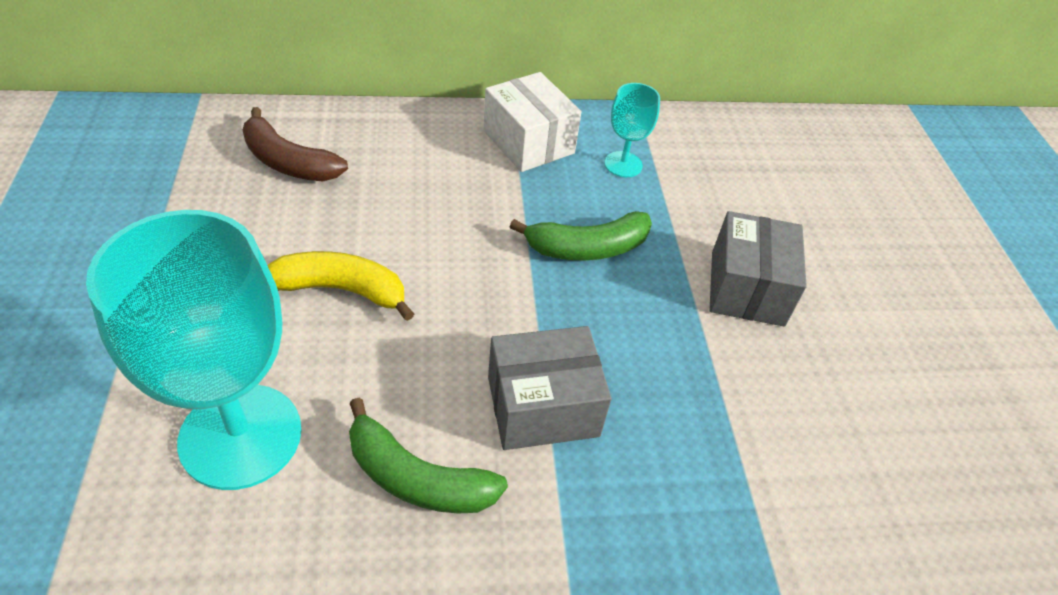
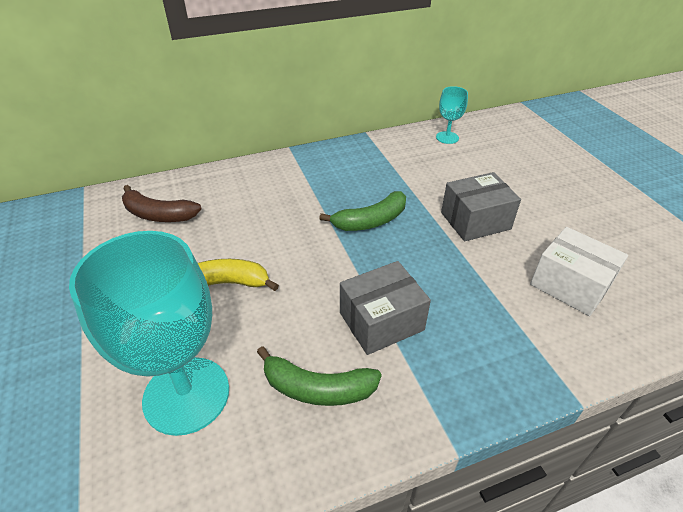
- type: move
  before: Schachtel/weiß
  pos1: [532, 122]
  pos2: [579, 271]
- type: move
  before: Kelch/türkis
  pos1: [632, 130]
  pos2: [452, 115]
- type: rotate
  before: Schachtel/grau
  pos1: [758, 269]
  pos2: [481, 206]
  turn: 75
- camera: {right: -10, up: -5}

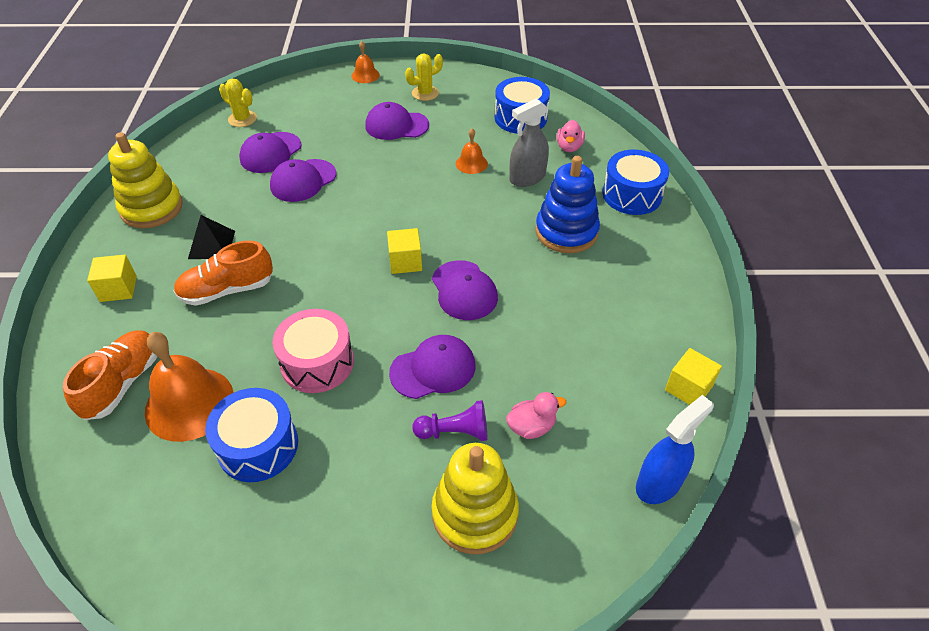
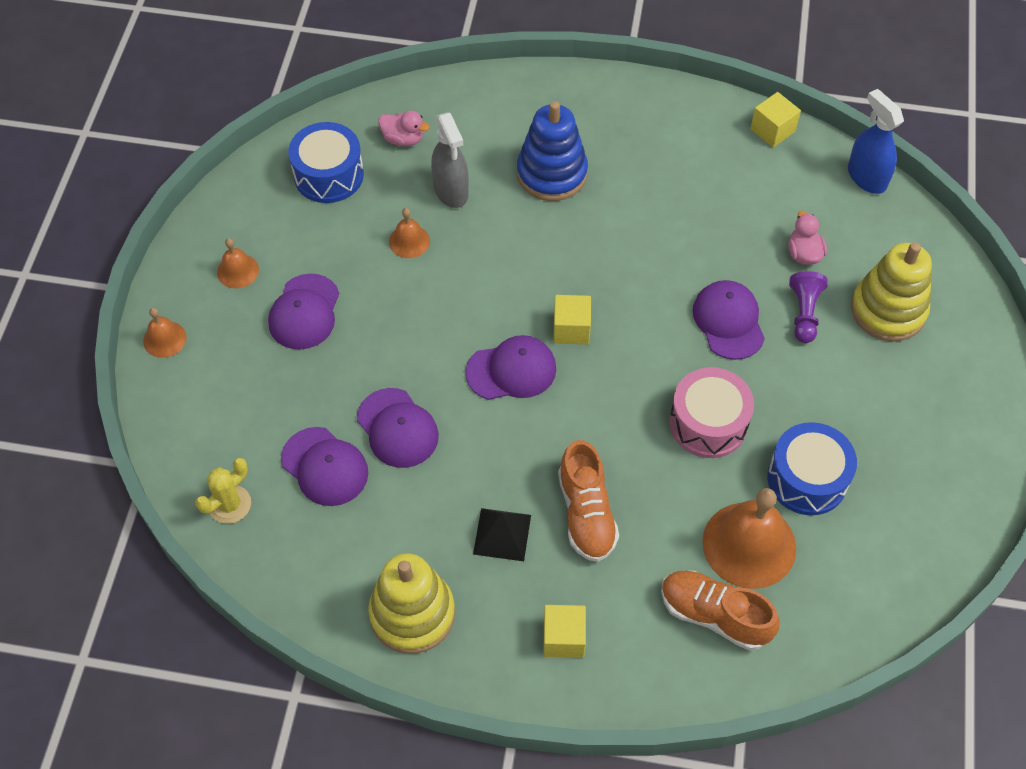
- type: replace
  before: Kaktus/gelb
  after: Glocke/orange
  pos1: [424, 77]
  pos2: [238, 263]
- type: move
  before: Kappe/lila
  pos1: [465, 290]
  pos2: [510, 367]
- type: delete
  before: Trommel/blau
  pos1: [636, 182]
- camera: {right: -80, up: 10}

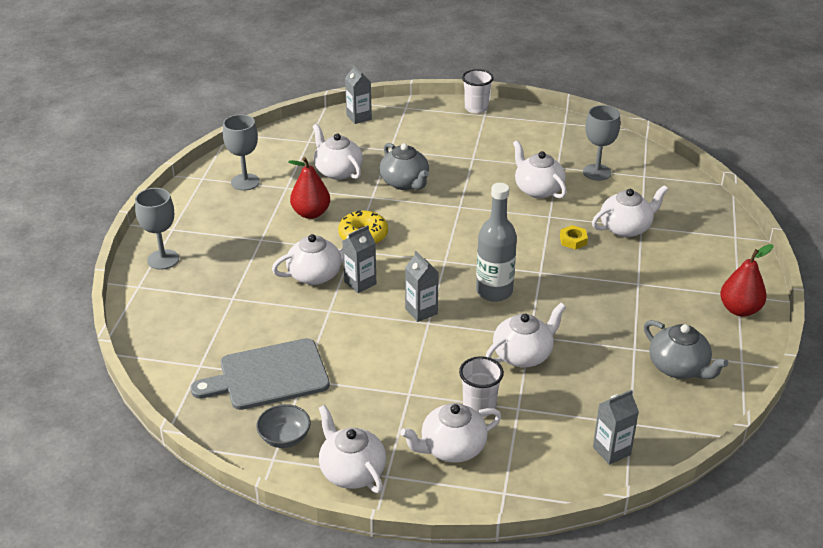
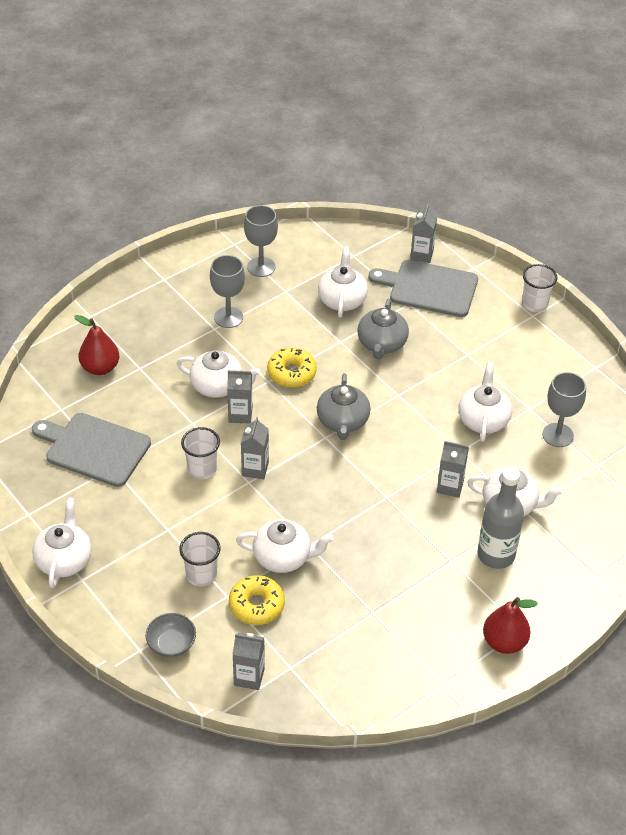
- type: move
  before: Kelch/grau
  pos1: [157, 229]
  pos2: [227, 291]
- type: move
  before: Schüssel/grau
  pos1: [283, 426]
  pos2: [170, 635]
- type: move
  before: Birne/rot
  pos1: [309, 188]
  pos2: [96, 345]
- type: delete
  before: Teekanne/weiß
  pos1: [451, 433]
- type: move
  before: Flasche/grau
  pos1: [496, 242]
  pos2: [500, 518]
- type: replace
  before: Sechskantmutter/gelb
  after: Getränkekarton/grau
  pos1: [574, 237]
  pos2: [453, 469]
- type: move
  before: Teekanne/grau
  pos1: [686, 349]
  pos2: [344, 406]
- type: insert
  after: Becher/weiß
  pos2: [200, 453]
- type: insert
  after: Donut/gelb
  pos2: [257, 600]
- type: insert
  after: Schneidebrett/grau
  pos2: [423, 288]
- camera: {right: 40, up: 10}

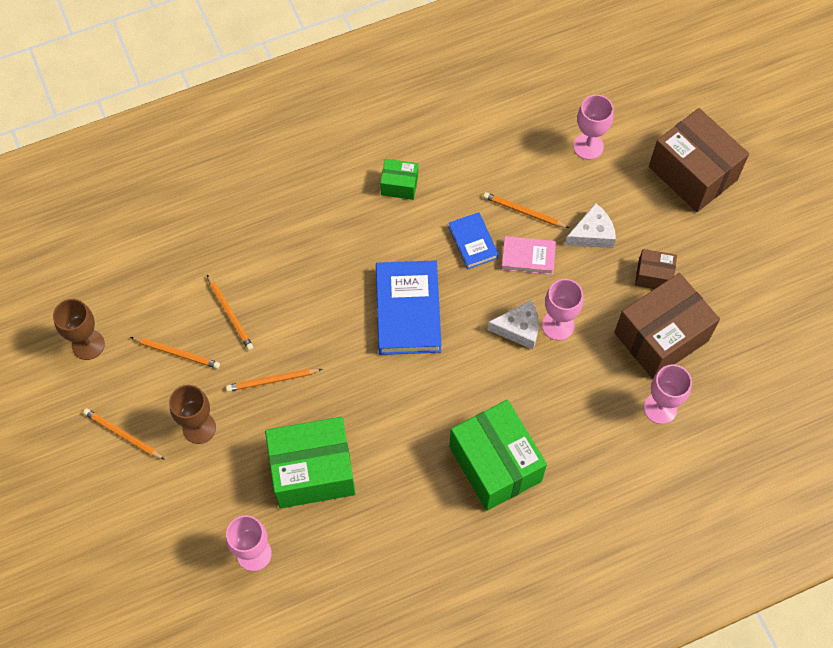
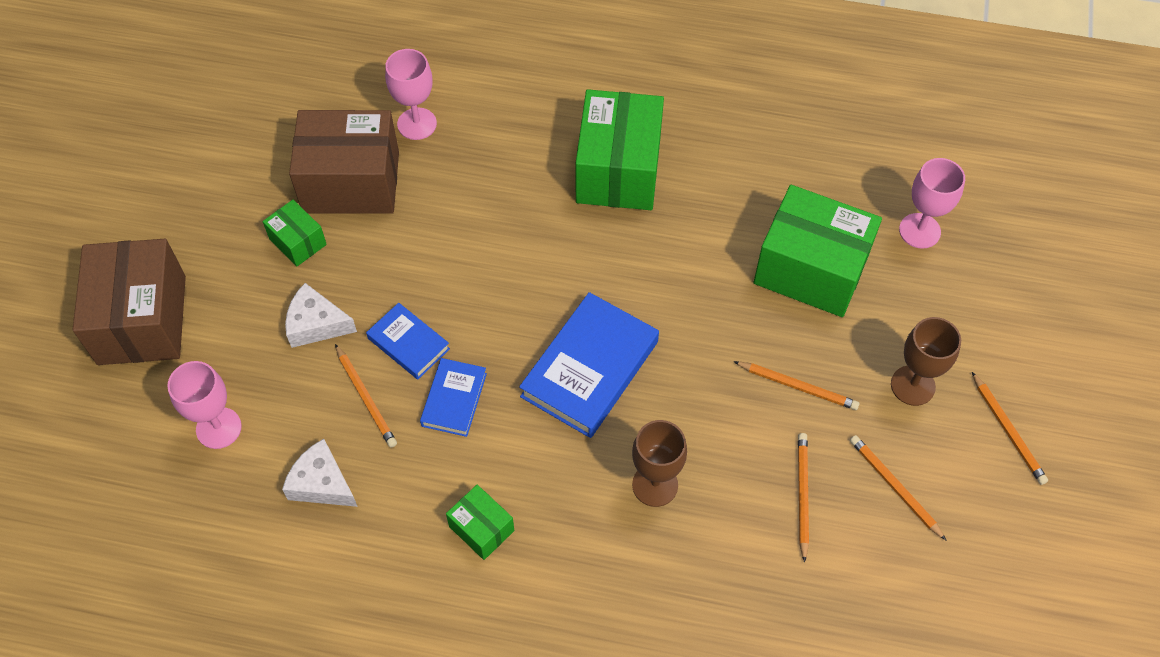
- type: move
  before: Kelch/braun
  pos1: [79, 329]
  pos2: [659, 463]
- type: move
  before: Käse/weiß
  pos1: [513, 325]
  pos2: [320, 473]
- type: recolor
  before: Buch/rosa
  after: Buch/blau
  pos1: [528, 255]
  pos2: [408, 341]
- type: delete
  before: Kelch/rosa
  pos1: [562, 309]
- type: recolor
  before: Schachtel/braun
  after: Schachtel/grün
  pos1: [656, 269]
  pos2: [295, 233]
- camera: {right: -145, up: -5}

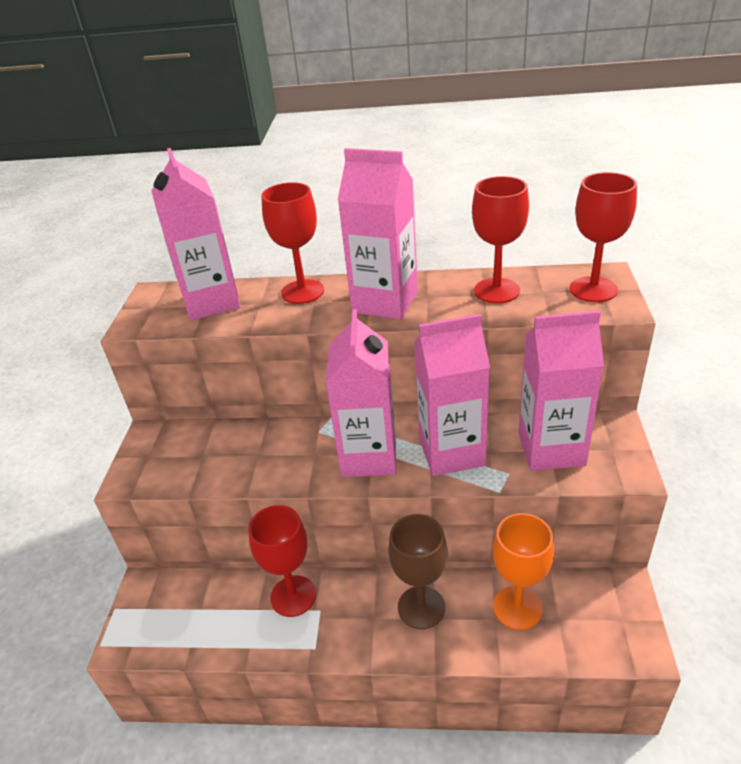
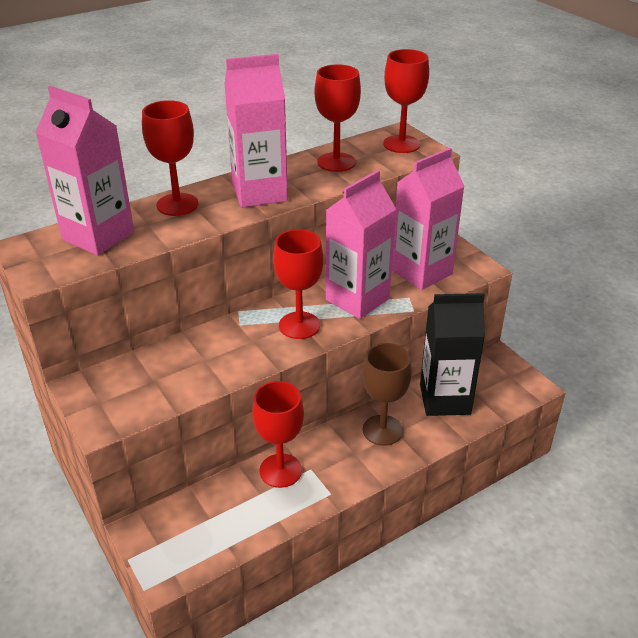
- type: replace
  before: Getränkekarton/rosa
  after: Kelch/rot
  pos1: [360, 393]
  pos2: [298, 284]
- type: replace
  before: Kelch/orange
  after: Getränkekarton/schwarz
  pos1: [523, 571]
  pos2: [452, 354]
- camera: {right: -40, up: 0}

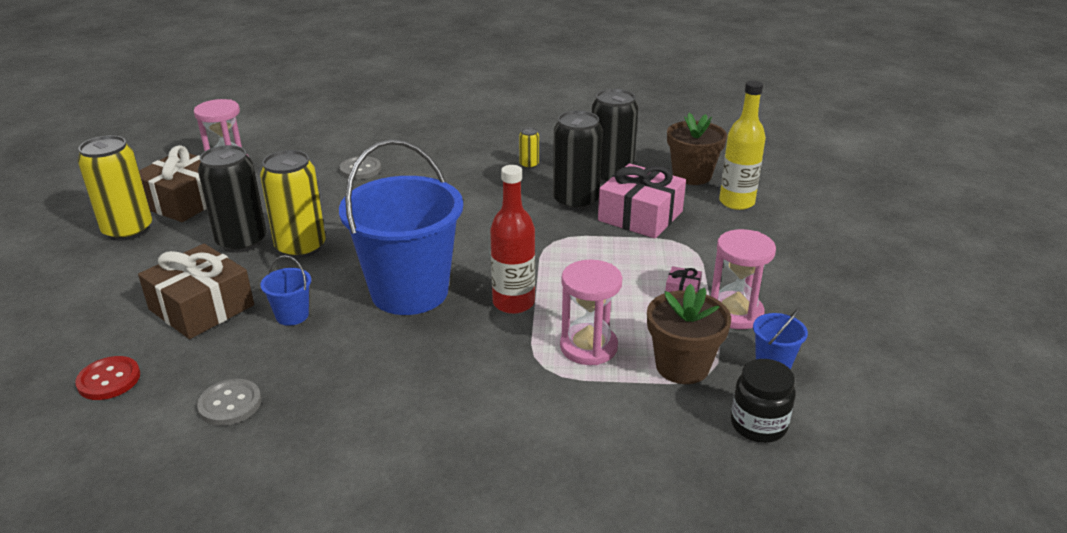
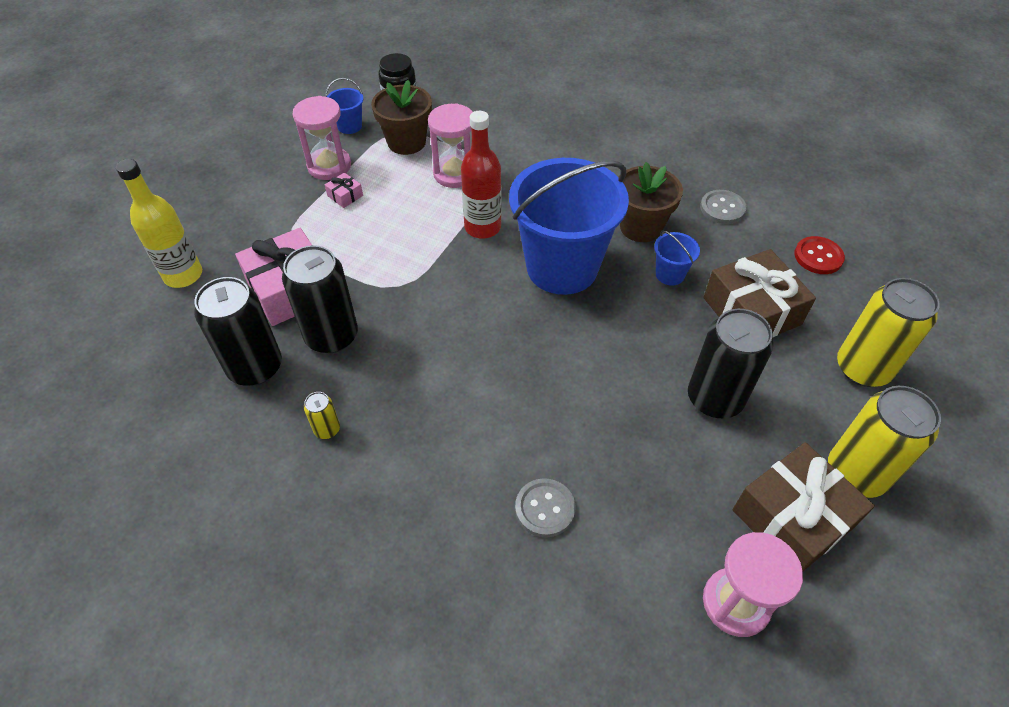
- type: move
  before: Dose/gelb
  pos1: [293, 204]
  pos2: [888, 332]
- type: move
  before: Blumentopf/braun
  pos1: [697, 149]
  pos2: [650, 202]
- camera: {right: -155, up: 20}

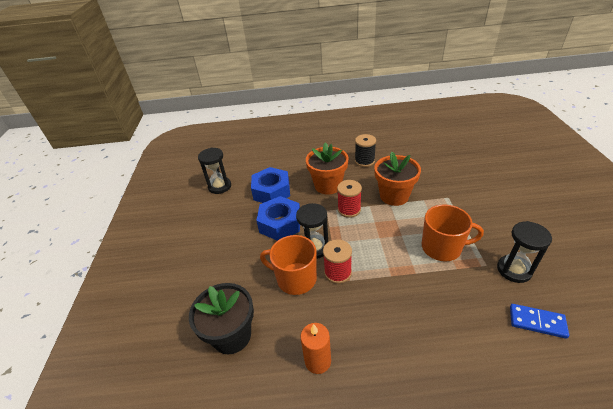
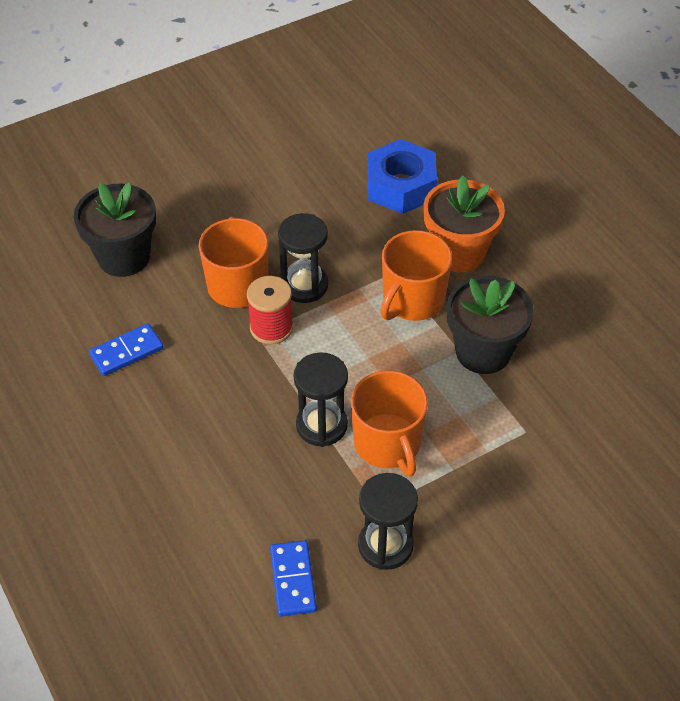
- type: move
  before: Sanduhr/schwarz
  pos1: [214, 170]
  pos2: [321, 399]
- type: delete
  before: Sechskantmutter/blau
  pos1: [278, 218]
- type: replace
  before: Kerze/orange
  after: Dominostein/blau
  pos1: [315, 348]
  pos2: [126, 349]
- type: replace
  before: Garnrolle/rot
  after: Tasse/orange
  pos1: [349, 199]
  pos2: [416, 275]
- type: delete
  before: Garnrolle/schwarz
  pos1: [365, 150]
- type: recolor
  before: Blumentopf/orange
  after: Blumentopf/schwarz
  pos1: [397, 179]
  pos2: [490, 325]
- camera: {right: 60, up: 10}

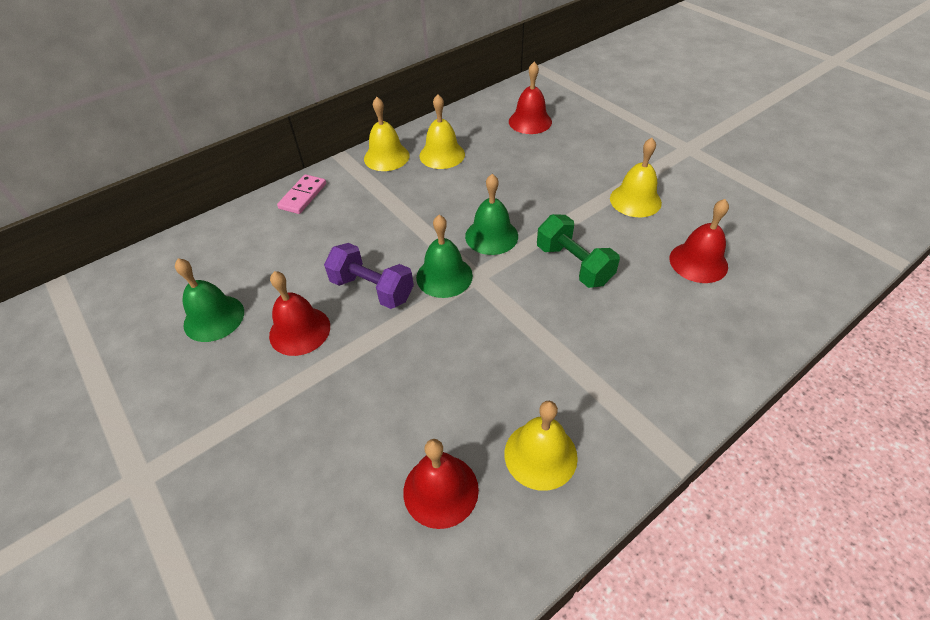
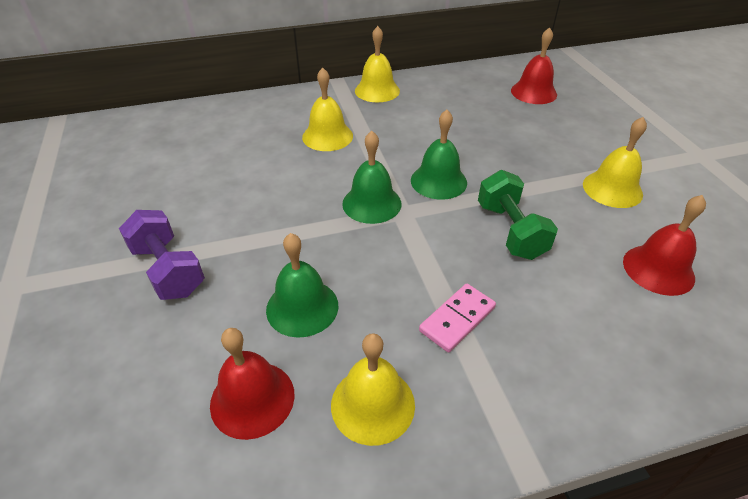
- type: move
  before: Glocke/grün
  pos1: [209, 300]
  pos2: [302, 285]
- type: delete
  before: Glocke/rot
  pos1: [299, 313]
- type: move
  before: Dominostein/rosa
  pos1: [301, 194]
  pos2: [457, 318]
- type: move
  before: Hantel/lila
  pos1: [369, 276]
  pos2: [162, 255]
- type: move
  before: Glocke/gelb
  pos1: [442, 131]
  pos2: [327, 109]
- camera: {right: 20, up: -5}

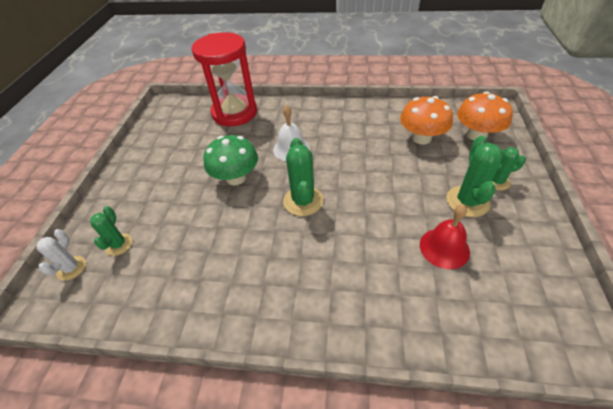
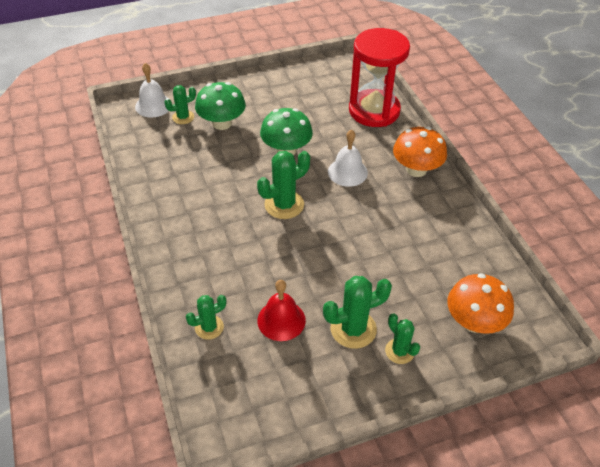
- type: replace
  before: Kaktus/weiß
  after: Glocke/weiß
  pos1: [61, 254]
  pos2: [152, 90]
- type: move
  before: Pilz/orange
  pos1: [426, 120]
  pos2: [420, 152]
- type: insert
  after: Kaktus/grün
  pos2: [206, 317]
- type: insert
  after: Pilz/grün
  pos2: [220, 106]
- camera: {right: 60, up: 0}

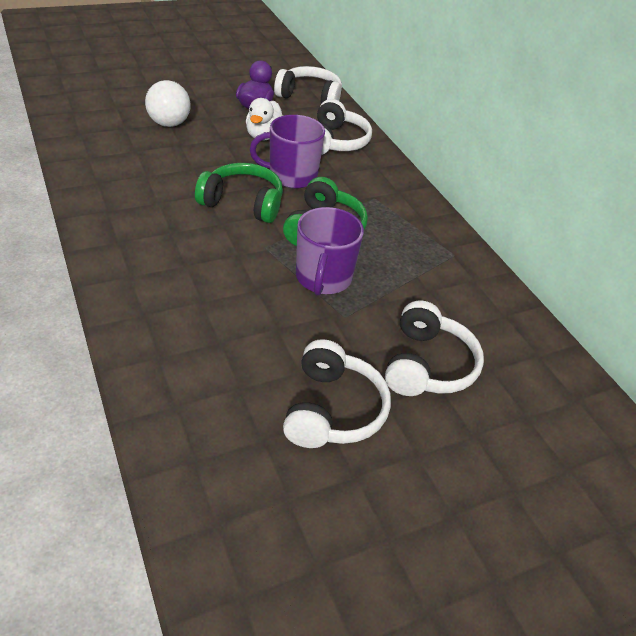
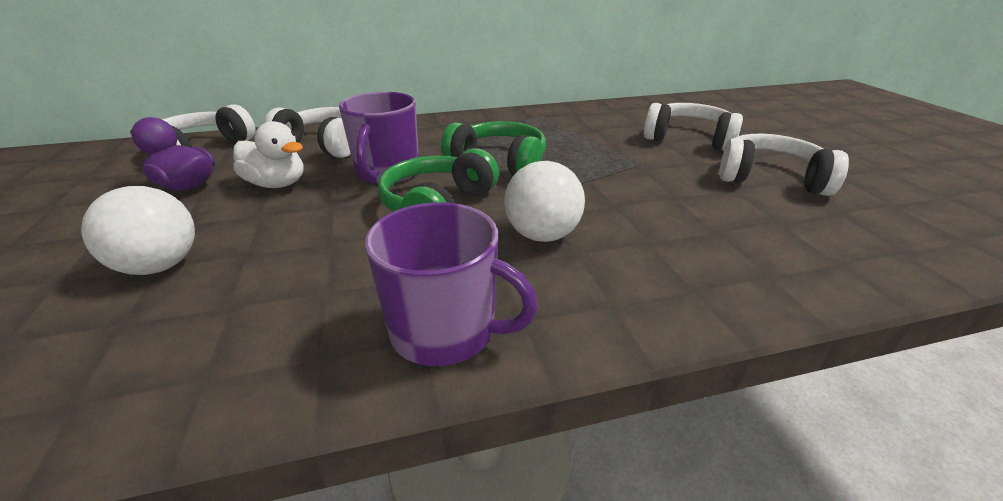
- type: move
  before: Tasse/lila
  pos1: [330, 251]
  pos2: [451, 284]
- type: insert
  after: Ball/weiß
  pos2: [544, 201]
- camera: {right: -75, up: -10}

